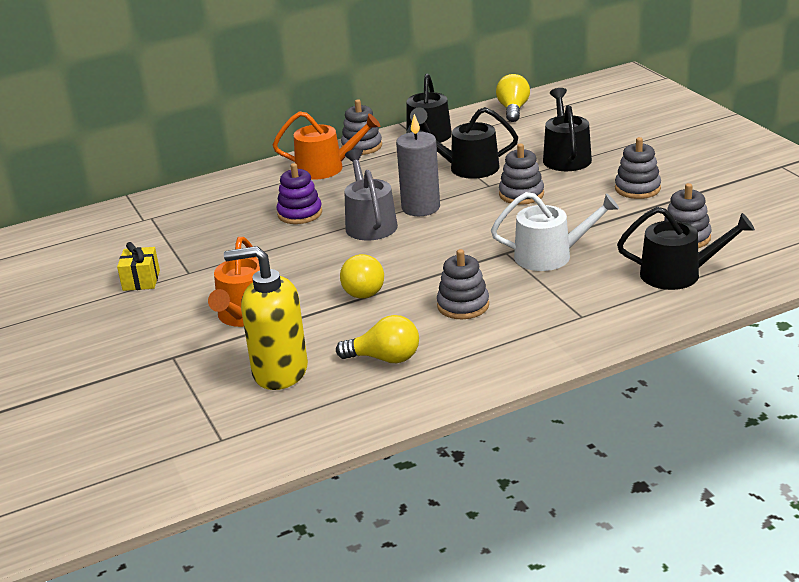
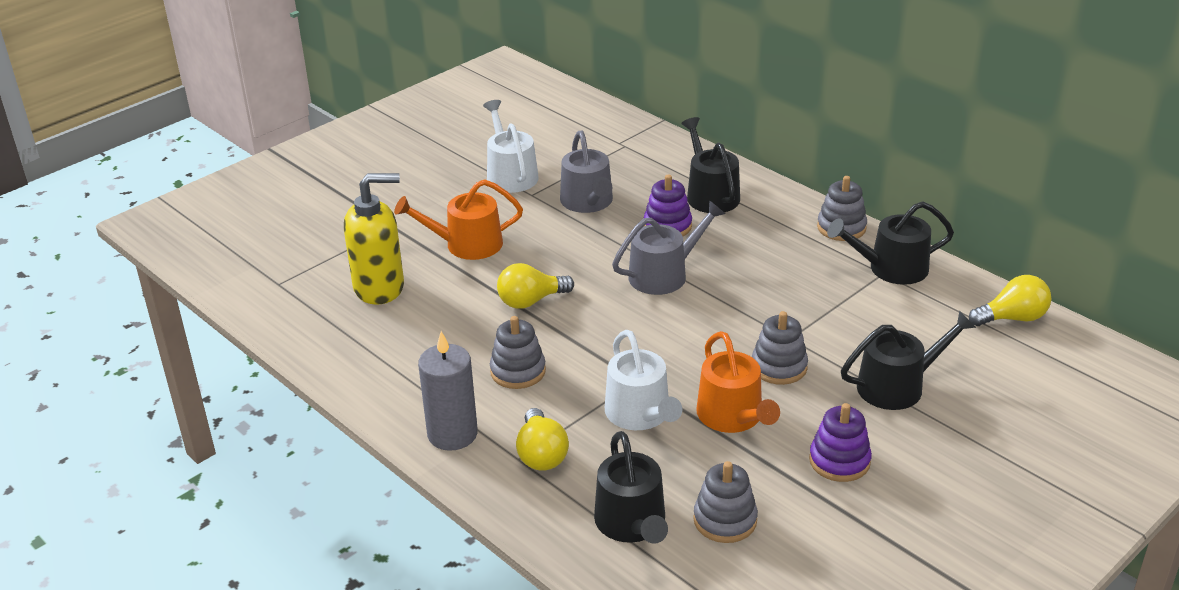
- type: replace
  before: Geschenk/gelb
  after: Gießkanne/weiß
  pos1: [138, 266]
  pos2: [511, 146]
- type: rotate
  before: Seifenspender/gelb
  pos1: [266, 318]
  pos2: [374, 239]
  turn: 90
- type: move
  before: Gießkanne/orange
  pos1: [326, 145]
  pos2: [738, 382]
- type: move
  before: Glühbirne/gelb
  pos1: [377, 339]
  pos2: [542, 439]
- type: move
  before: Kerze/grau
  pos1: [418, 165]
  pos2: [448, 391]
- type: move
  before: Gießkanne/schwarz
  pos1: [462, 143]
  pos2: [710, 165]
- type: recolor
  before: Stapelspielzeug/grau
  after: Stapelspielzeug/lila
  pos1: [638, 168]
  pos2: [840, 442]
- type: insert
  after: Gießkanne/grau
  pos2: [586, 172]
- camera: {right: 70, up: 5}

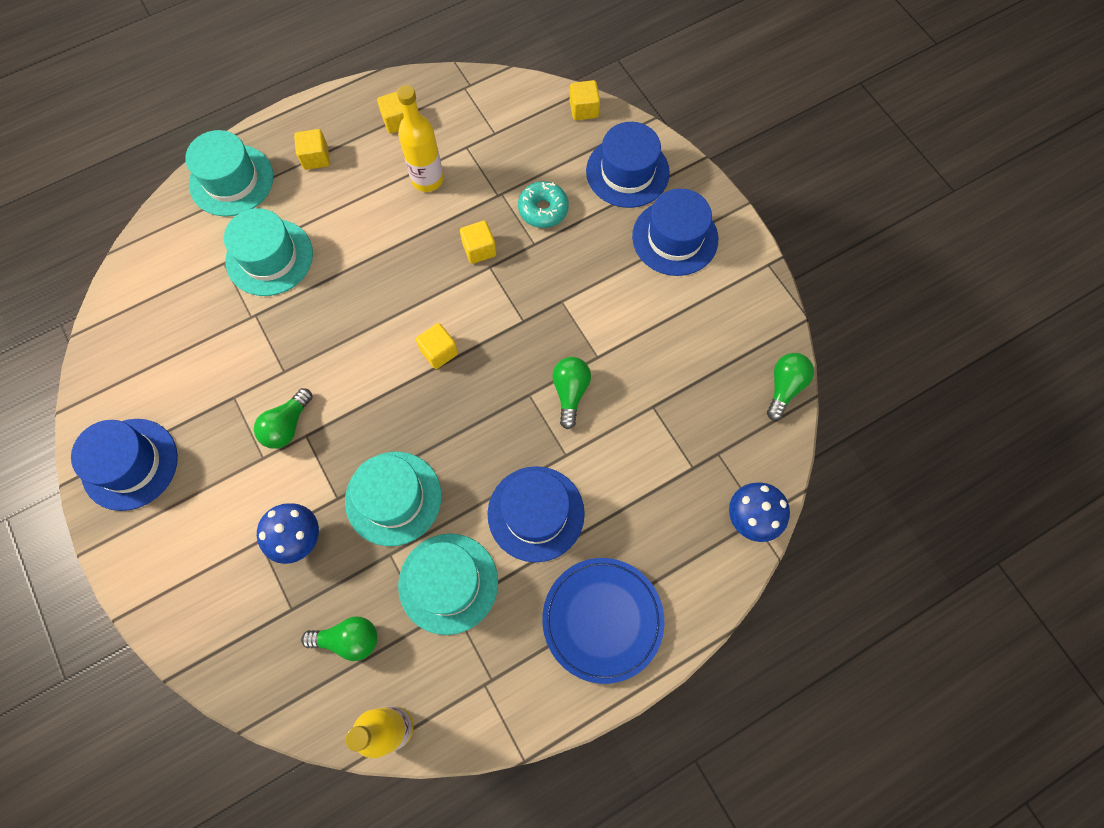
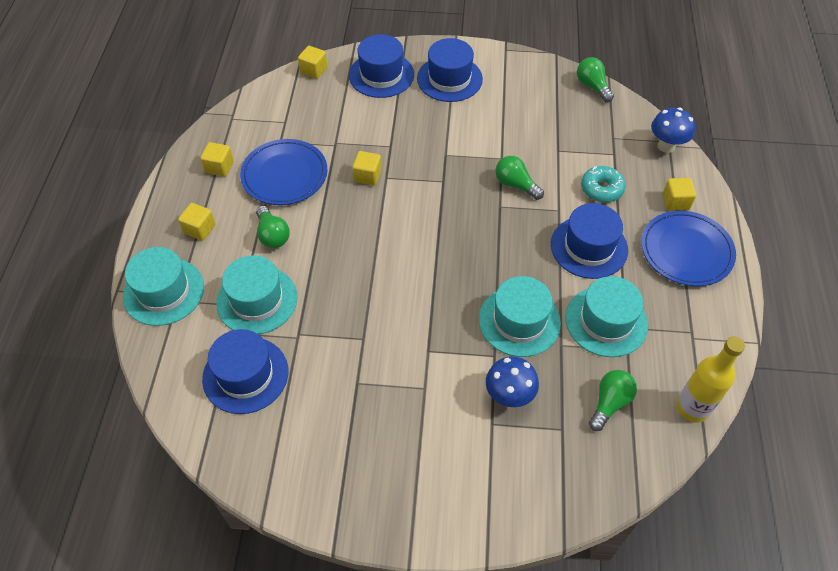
- type: move
  before: Hut/blau
  pos1: [124, 465]
  pos2: [245, 371]
- type: move
  before: Glühbirne/grün
  pos1: [283, 418]
  pos2: [273, 227]
- type: replace
  before: Flasche/gelb
  after: Teller/blau
  pos1: [420, 138]
  pos2: [283, 172]
- type: move
  before: Kubus/gelb
  pos1: [437, 346]
  pos2: [679, 194]
- type: move
  before: Donut/türkis
  pos1: [543, 204]
  pos2: [603, 184]
- camera: {right: -55, up: -15}

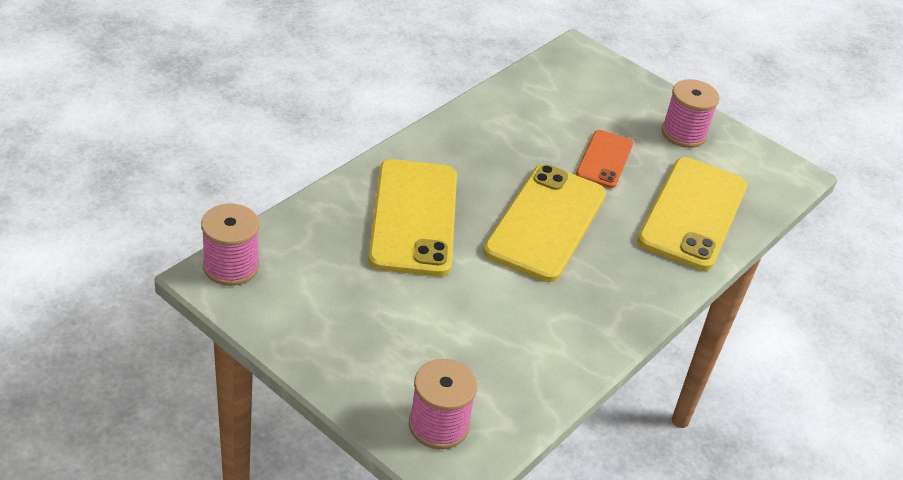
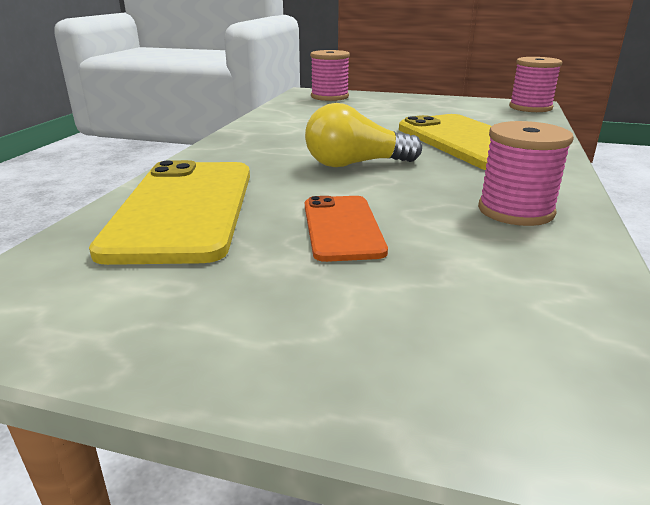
- type: replace
  before: Handy/gelb
  after: Glühbirne/gelb
  pos1: [544, 223]
  pos2: [363, 135]
- type: move
  before: Garnrolle/rosa
  pos1: [690, 113]
  pos2: [526, 173]
- camera: {right: 160, up: -15}

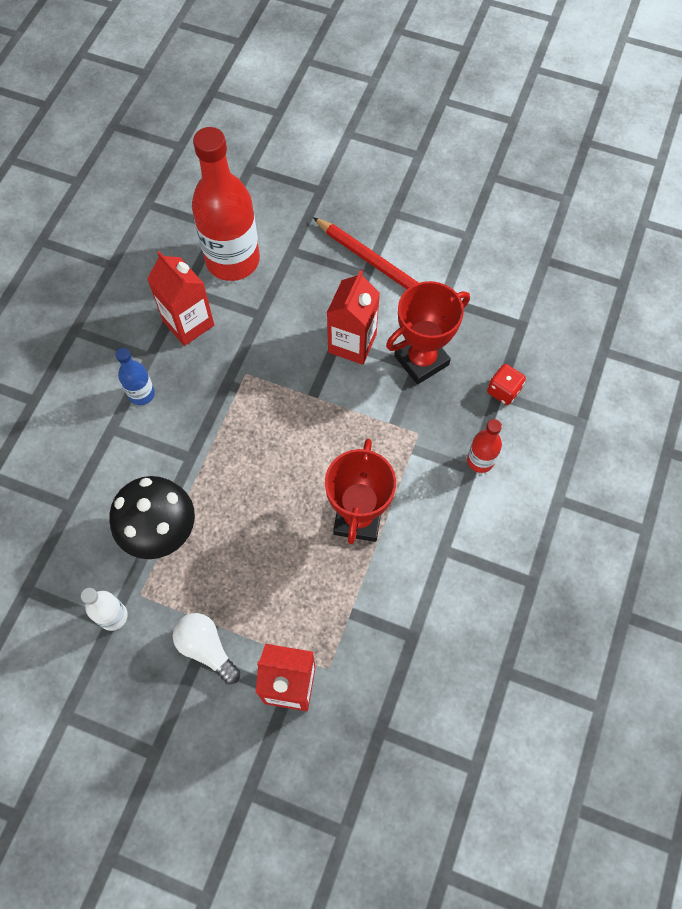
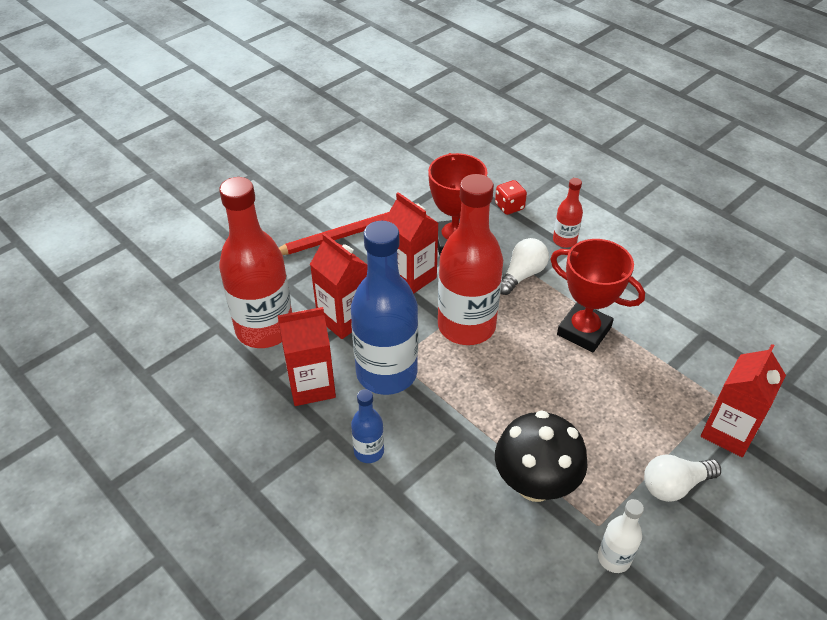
- type: insert
  after: Getränkekarton/rot
  pos2: [338, 286]
- type: insert
  after: Flasche/blau
  pos2: [384, 308]
- type: insert
  after: Flasche/rot
  pos2: [470, 259]
- type: insert
  after: Glühbirne/weiß
  pos2: [524, 266]
- camera: {right: -65, up: -20}

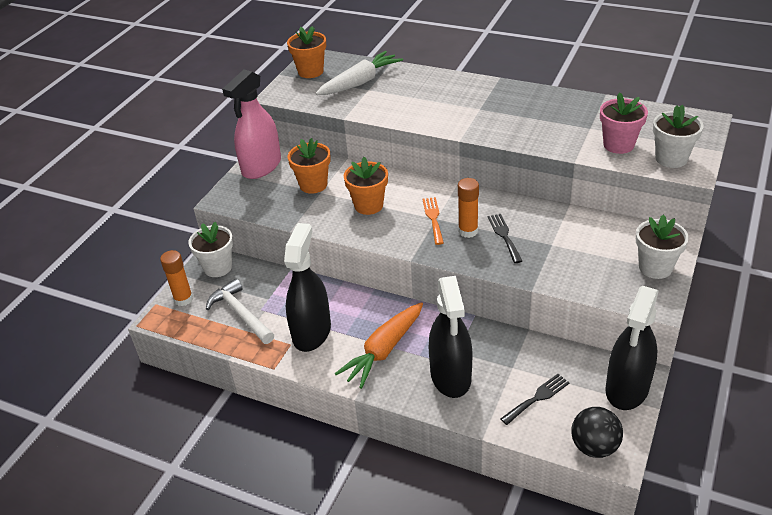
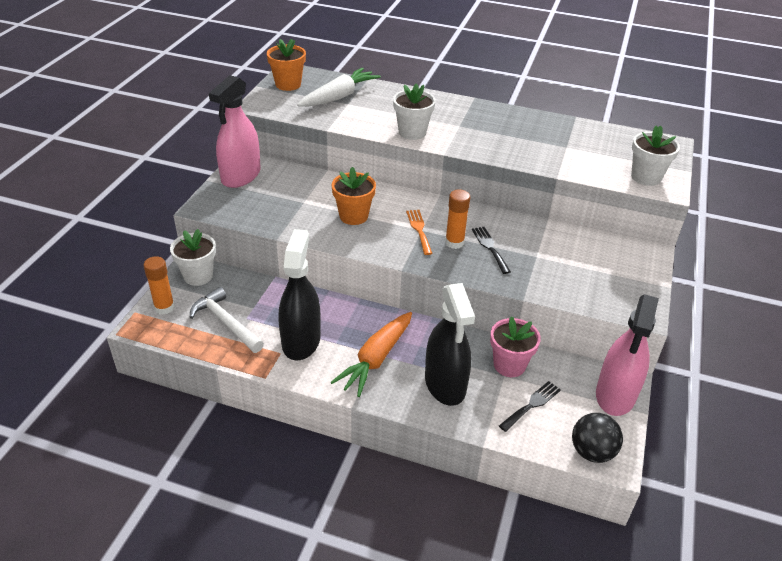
- type: delete
  before: Blumentopf/orange
  pos1: [309, 166]
- type: move
  before: Blumentopf/rosa
  pos1: [624, 123]
  pos2: [515, 346]
- type: recolor
  before: Sprühflasche/schwarz
  after: Sprühflasche/rosa
  pos1: [632, 348]
  pos2: [627, 355]
- type: move
  before: Blumentopf/weiß
  pos1: [662, 246]
  pos2: [414, 111]
- camera: {right: -10, up: 0}

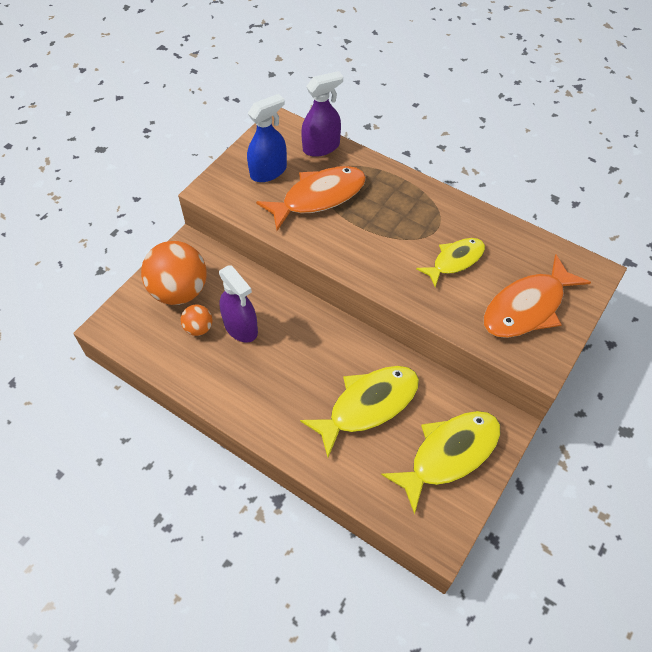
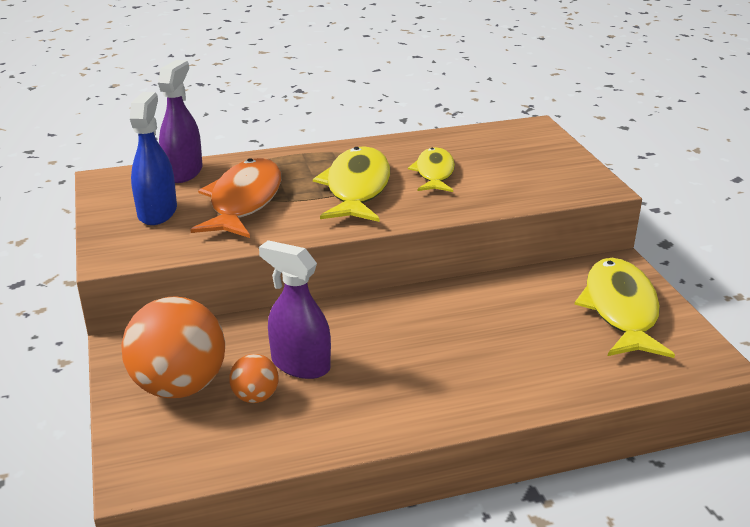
- type: rotate
  before: Sprühflasche/lila
  pos1: [238, 304]
  pos2: [295, 309]
  turn: -150
- type: move
  before: Fisch/gelb
  pos1: [359, 411]
  pos2: [351, 184]
- type: delete
  before: Fisch/orange
  pos1: [537, 296]
- camera: {right: -50, up: -25}

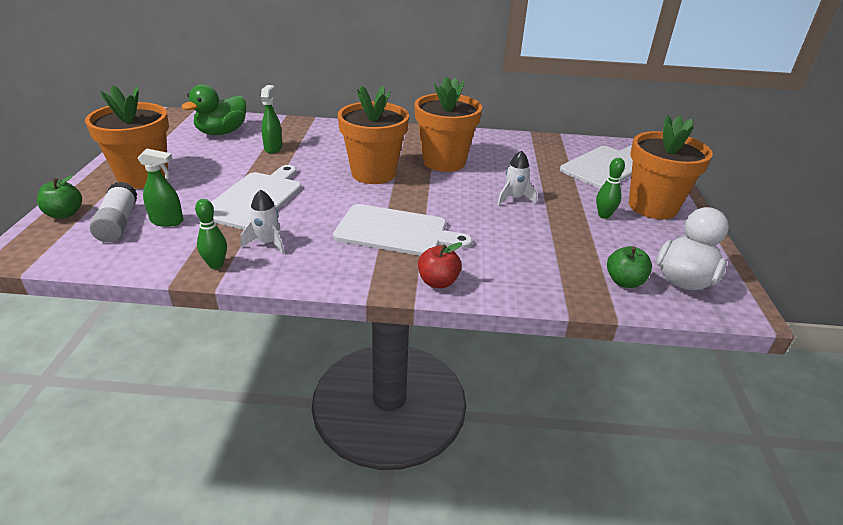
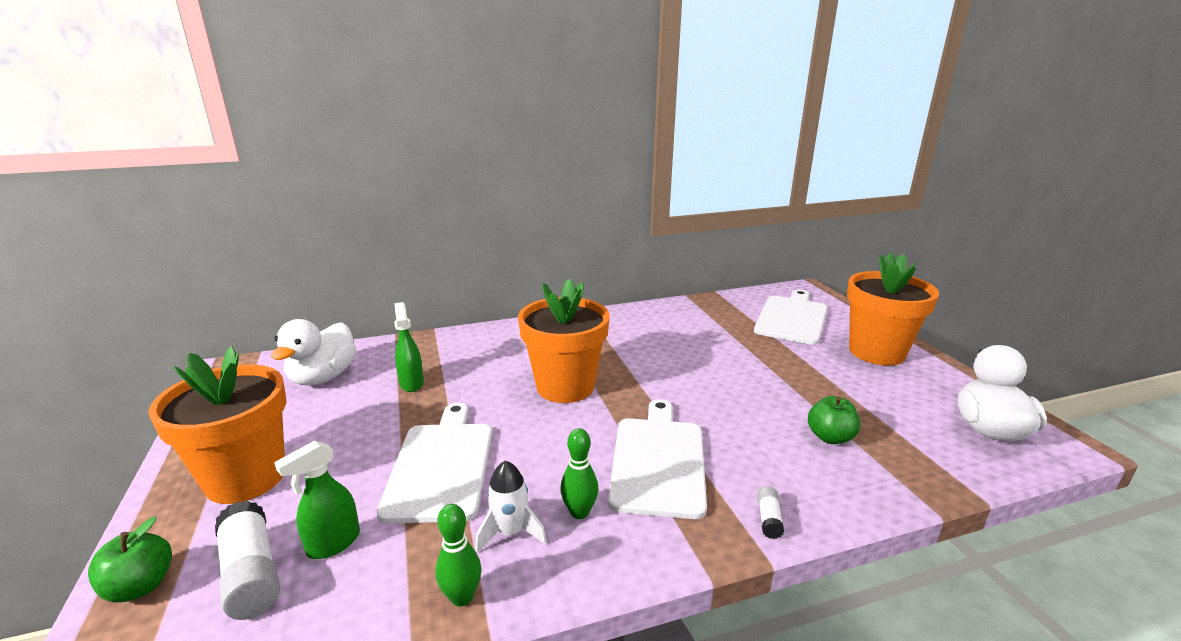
- type: rotate
  before: Sprühflasche/grün
  pos1: [160, 188]
  pos2: [317, 499]
  turn: 150
- type: recolor
  before: Ente/grün
  after: Ente/weiß
  pos1: [213, 109]
  pos2: [313, 352]
- type: rotate
  before: Schneidebrett/weiß
  pos1: [402, 230]
  pos2: [657, 459]
  turn: -75
- type: delete
  before: Blumentopf/orange
  pos1: [448, 124]
- type: replace
  before: Apfel/rot
  after: Klebestift/weiß
  pos1: [440, 265]
  pos2: [770, 512]
- type: delete
  before: Rakete/weiß
  pos1: [517, 177]
- type: move
  before: Bowlingkegel/grün
  pos1: [610, 188]
  pos2: [579, 473]
- type: move
  before: Apfel/grün
  pos1: [629, 267]
  pos2: [834, 420]
- camera: {right: -20, up: -10}

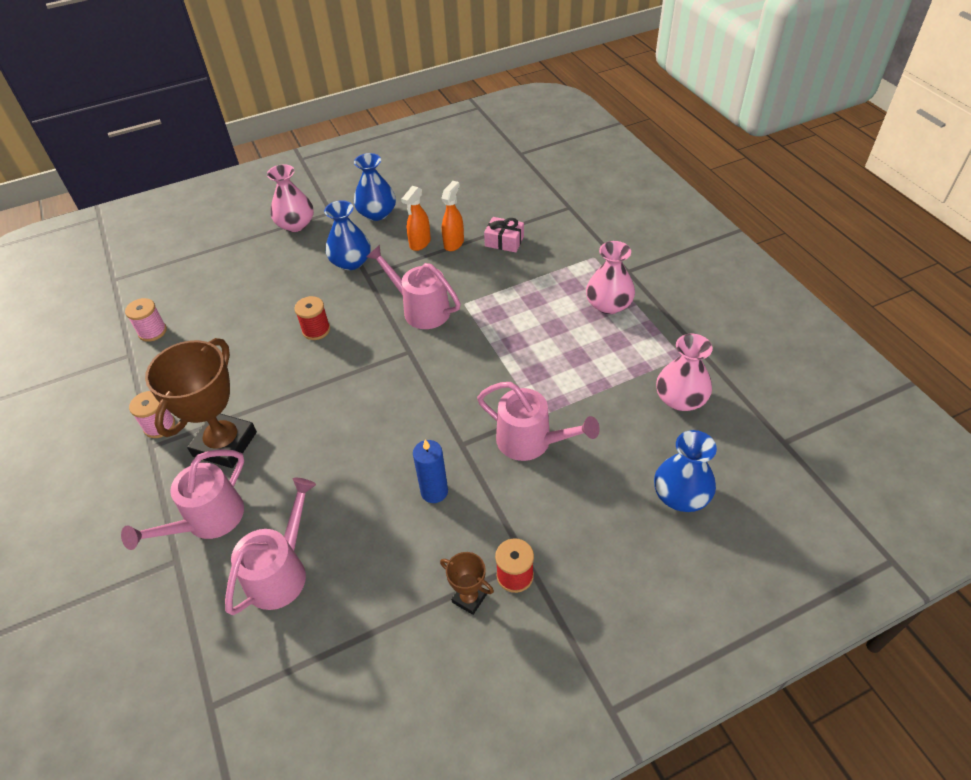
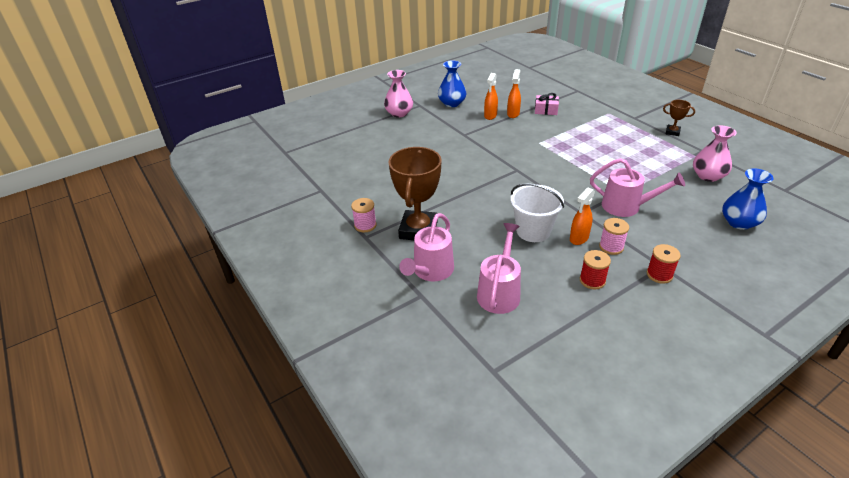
- type: move
  before: Garnrolle/rosa
  pos1: [146, 320]
  pos2: [614, 236]
- type: move
  before: Garnrolle/rot
  pos1: [312, 318]
  pos2: [595, 270]
- type: delete
  before: Vase/blau
  pos1: [347, 235]
- type: delete
  before: Gießkanne/rosa
  pos1: [414, 287]
- type: replace
  before: Kerze/blau
  after: Sprühflasche/orange
  pos1: [430, 471]
  pos2: [582, 216]
- type: move
  before: Pokal/braun
  pos1: [467, 583]
  pos2: [679, 118]
- type: delete
  before: Vase/rosa
  pos1: [610, 277]
- type: insert
  after: Eimer/weiß
  pos2: [537, 212]
- camera: {right: -10, up: -10}

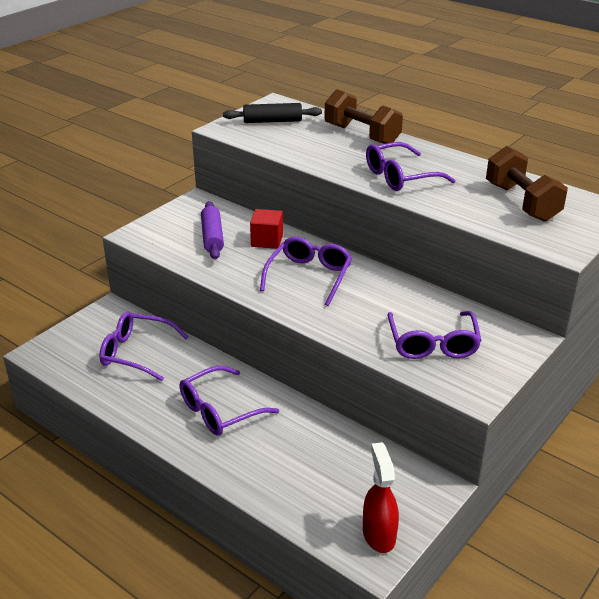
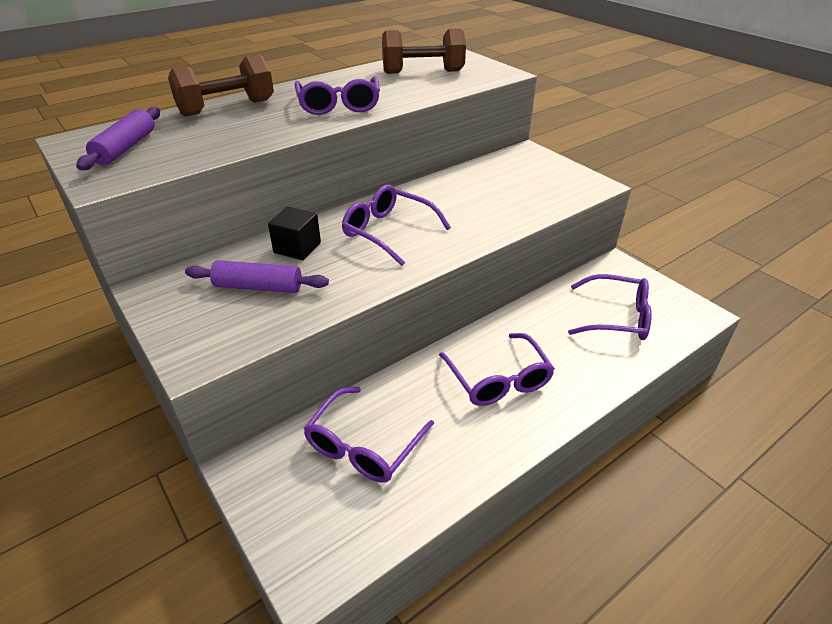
- type: recolor
  before: Nudelholz/schwarz
  after: Nudelholz/lila
  pos1: [272, 113]
  pos2: [118, 138]
- type: recolor
  before: Kubus/rot
  after: Kubus/schwarz
  pos1: [266, 229]
  pos2: [294, 233]
- type: delete
  before: Sprühflasche/rot
  pos1: [381, 497]
- type: move
  before: Brille/lila
  pos1: [434, 335]
  pos2: [610, 307]
- camera: {right: -75, up: 5}

